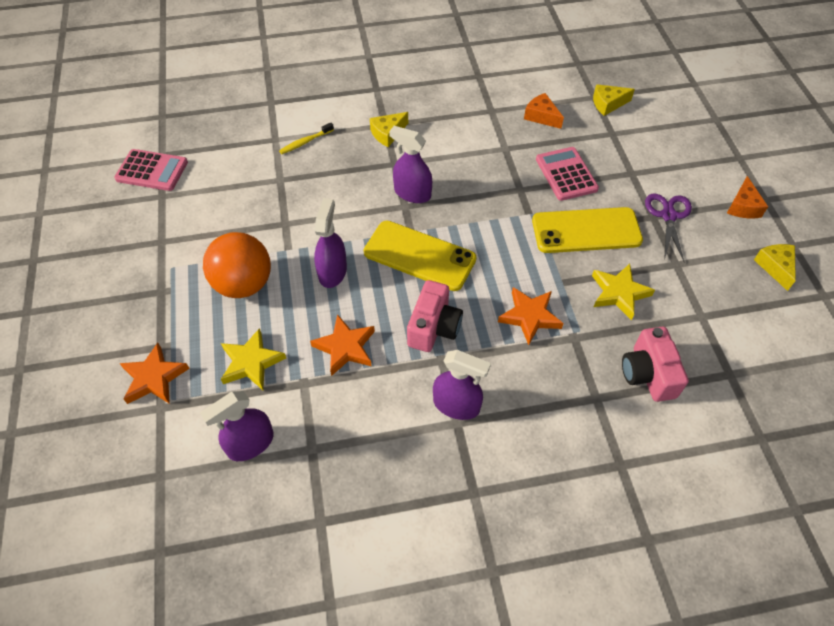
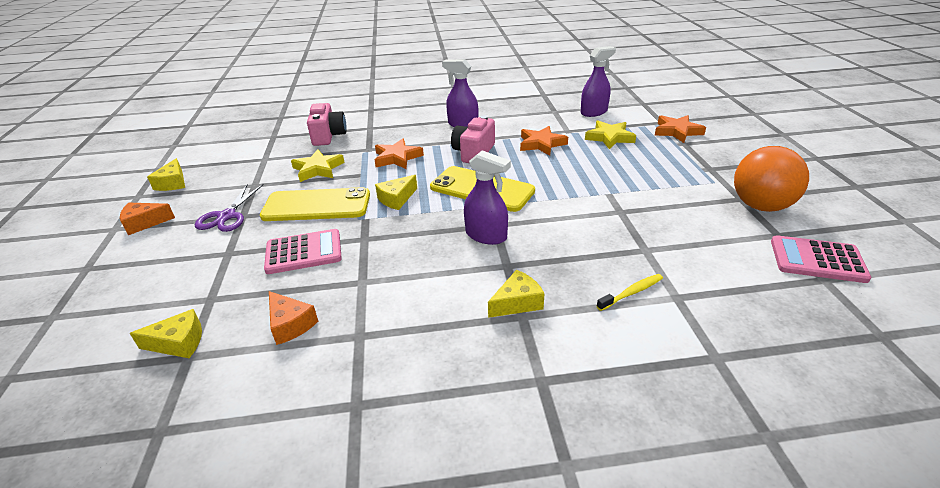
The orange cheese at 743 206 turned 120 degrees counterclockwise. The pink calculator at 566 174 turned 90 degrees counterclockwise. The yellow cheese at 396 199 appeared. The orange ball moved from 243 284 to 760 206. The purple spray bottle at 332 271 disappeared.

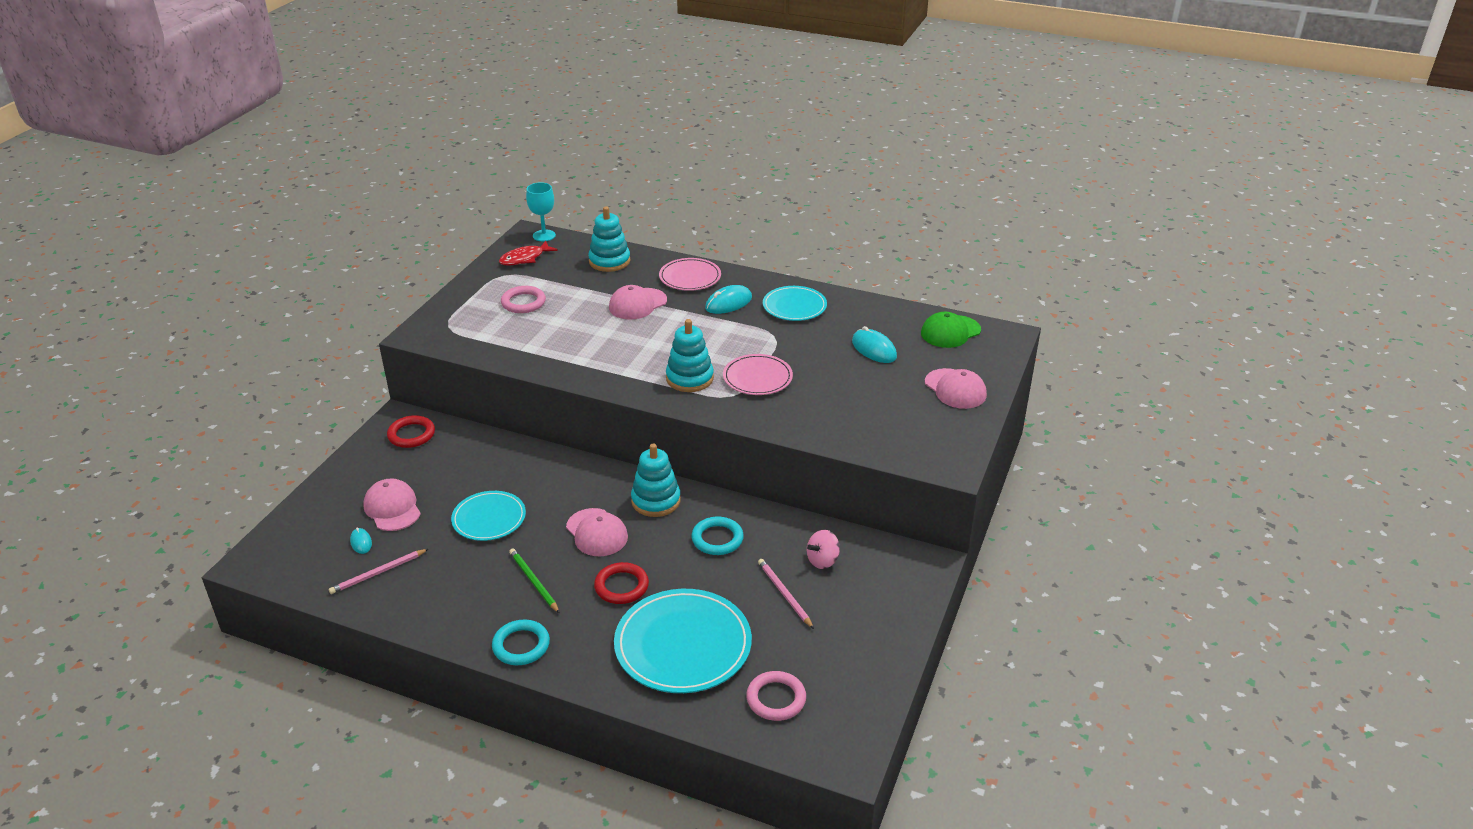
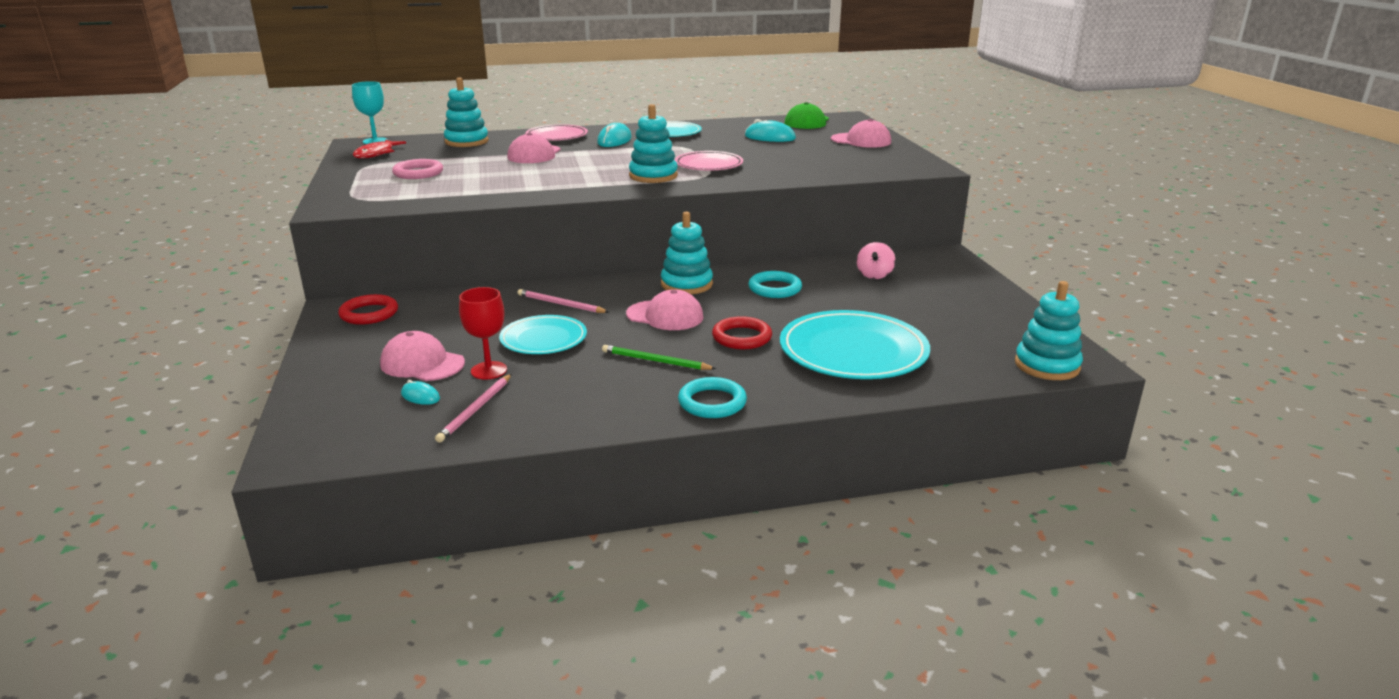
The red goblet at 489 370 appeared. The pink pencil moved from 784 594 to 560 304. The turquoise stacking toy at 1047 365 appeared. The pink ring at 776 699 disappeared.

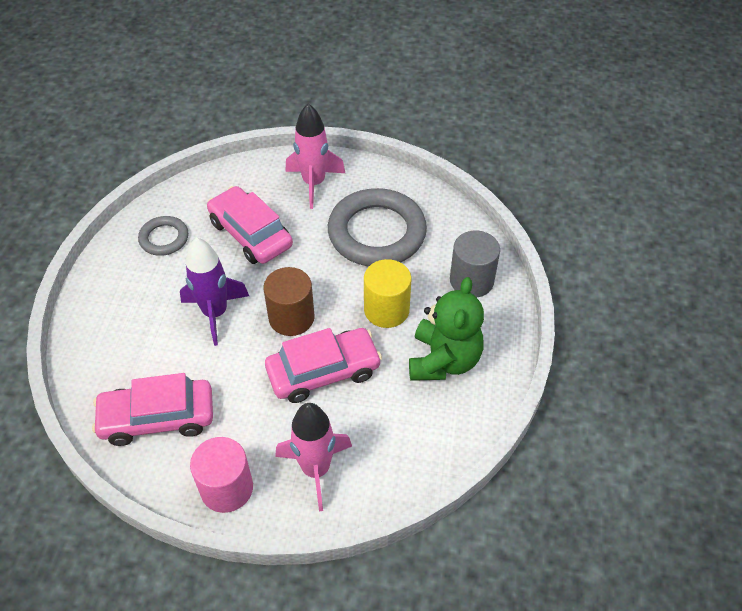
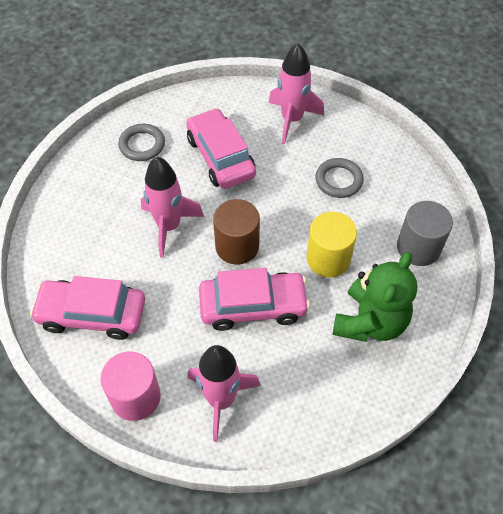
The purple rocket at 215 313 became the pink rocket at 169 226. The grey ring at 377 233 changed to 0.50 times the size.

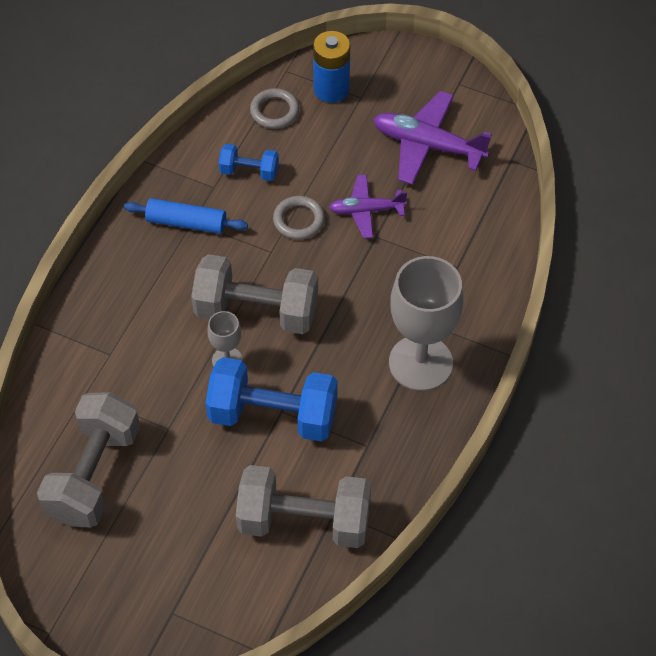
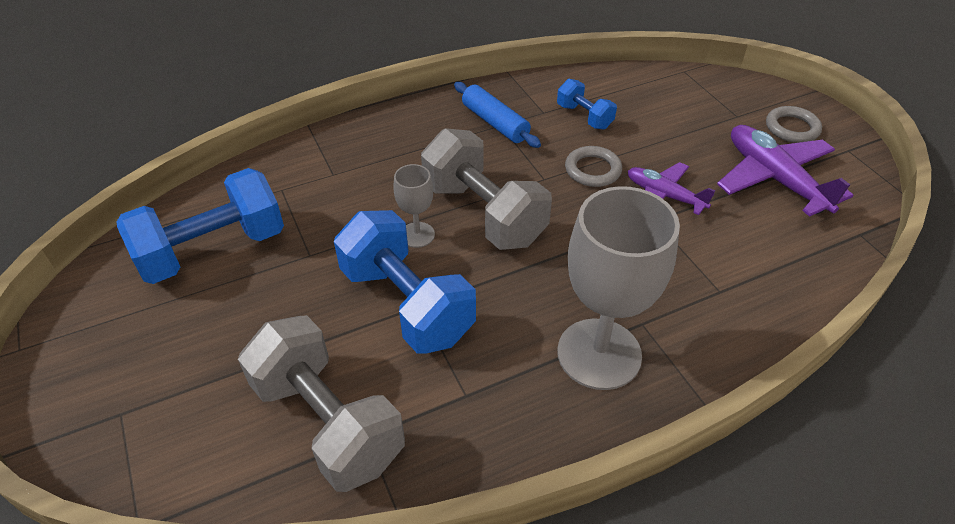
The grey dumbbell at 94 474 became the blue dumbbell at 213 250. The grey ring moved from 274 111 to 792 128. The blue battery at 331 89 disappeared.

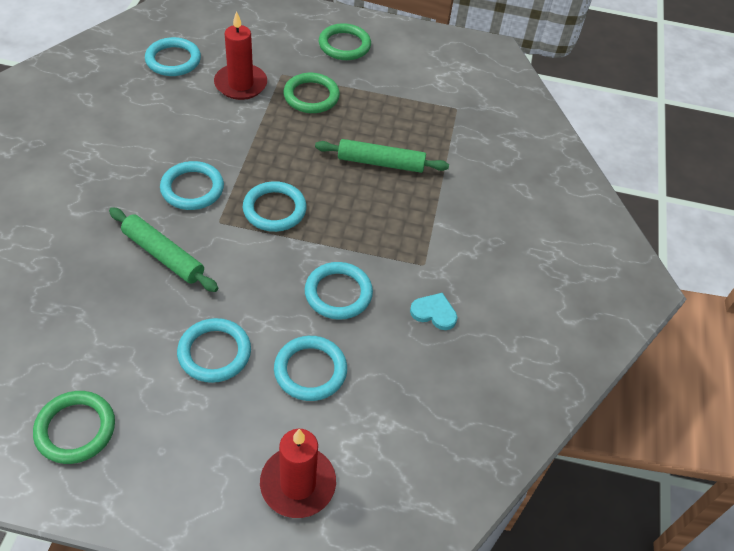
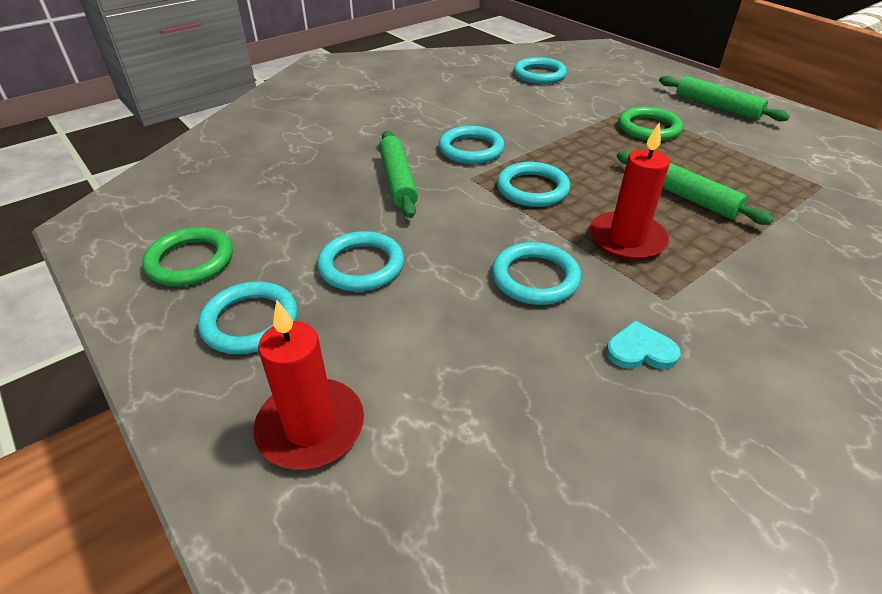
The turquoise ring moved from 310 370 to 250 322. The red candle moved from 241 84 to 626 239. The turquoise heart at 434 313 turned 60 degrees counterclockwise. The green ring at 344 45 was replaced by the green rolling pin at 717 106.

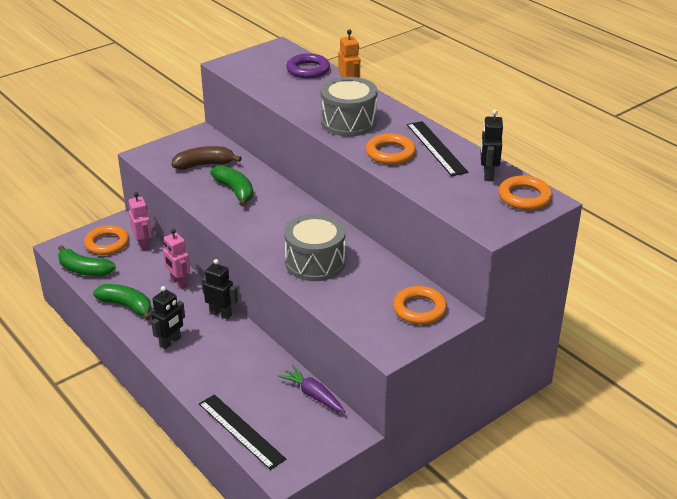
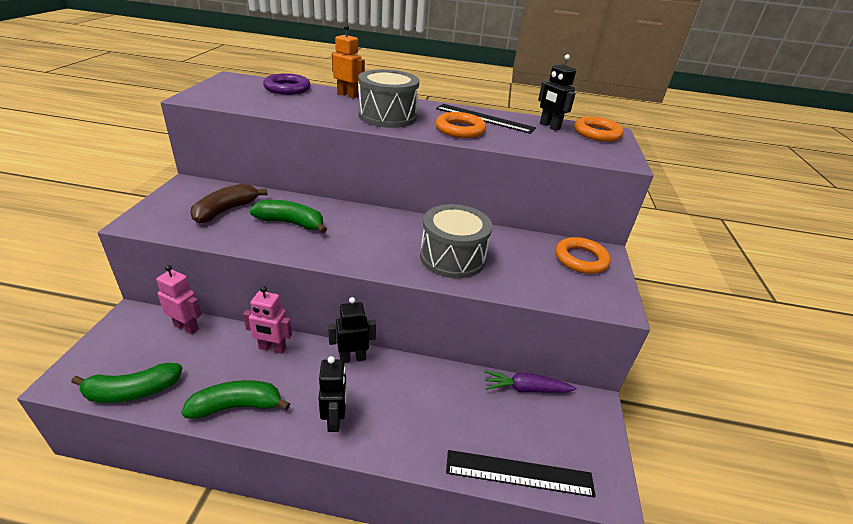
The orange ring at 107 243 disappeared.

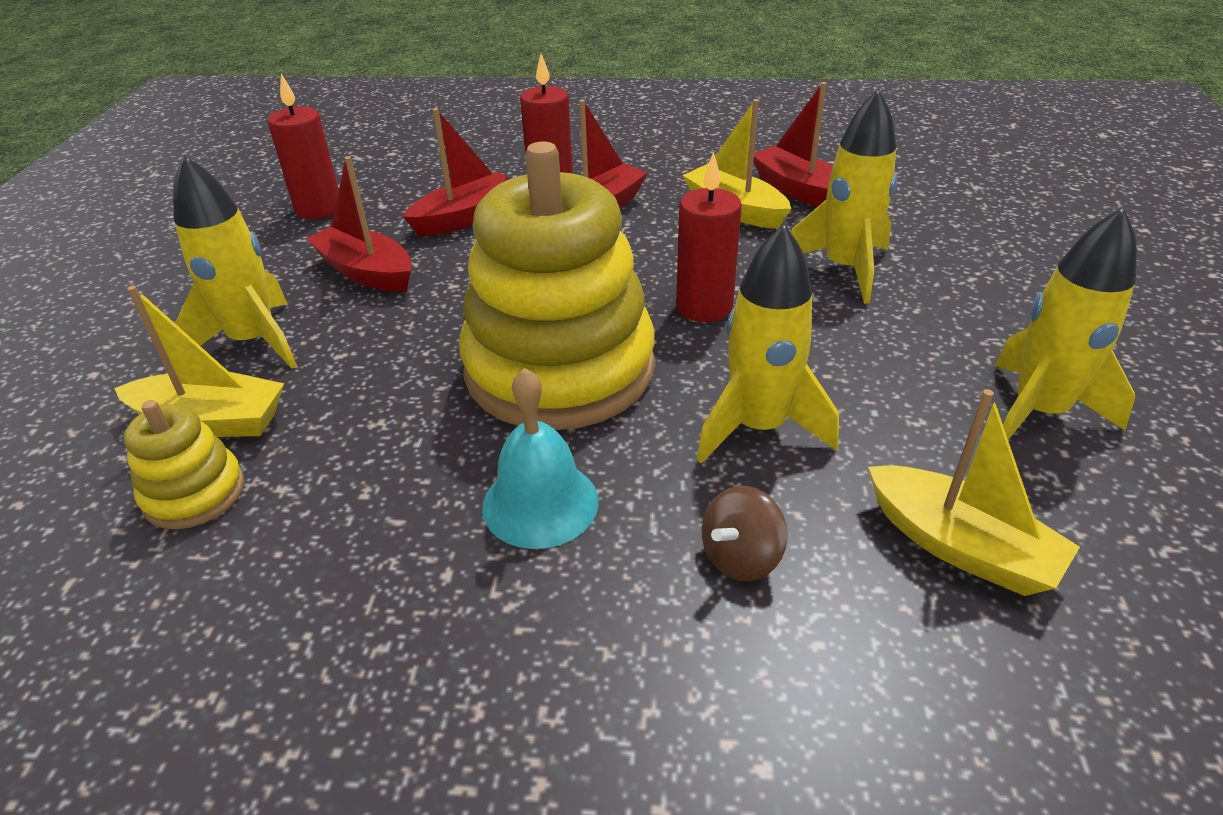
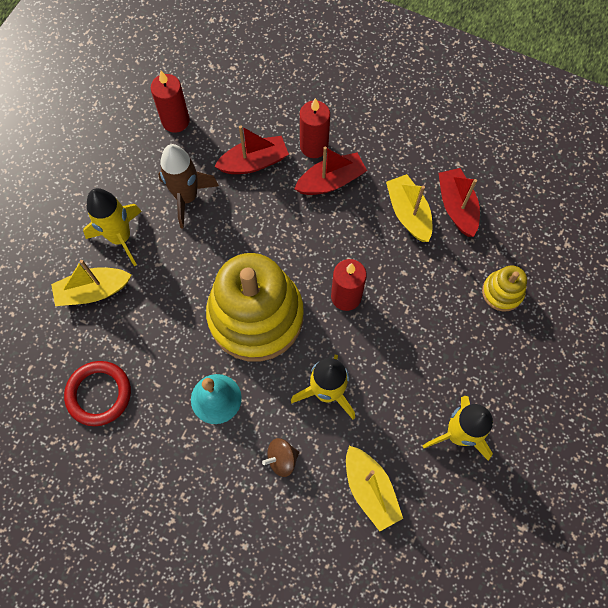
The yellow boat at 211 421 turned 135 degrees clockwise. The red ring at 99 394 appeared. The red boat at 367 272 was replaced by the brown rocket at 187 197. The yellow stacking toy moved from 194 493 to 502 292. The yellow rocket at 845 269 disappeared.

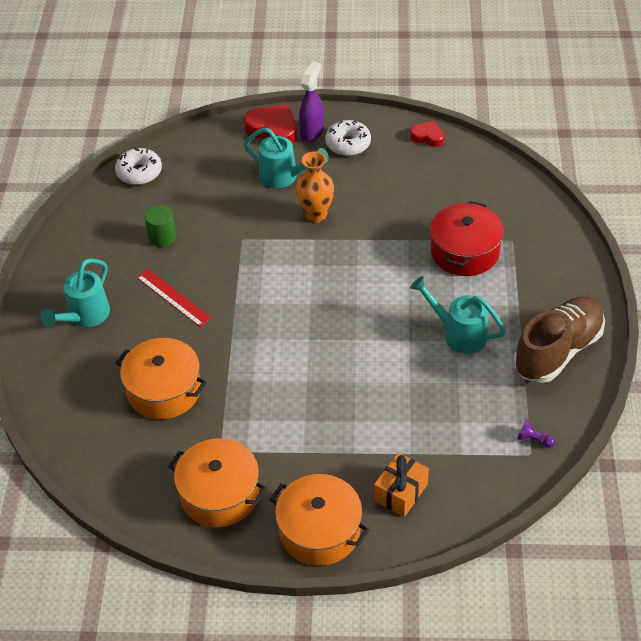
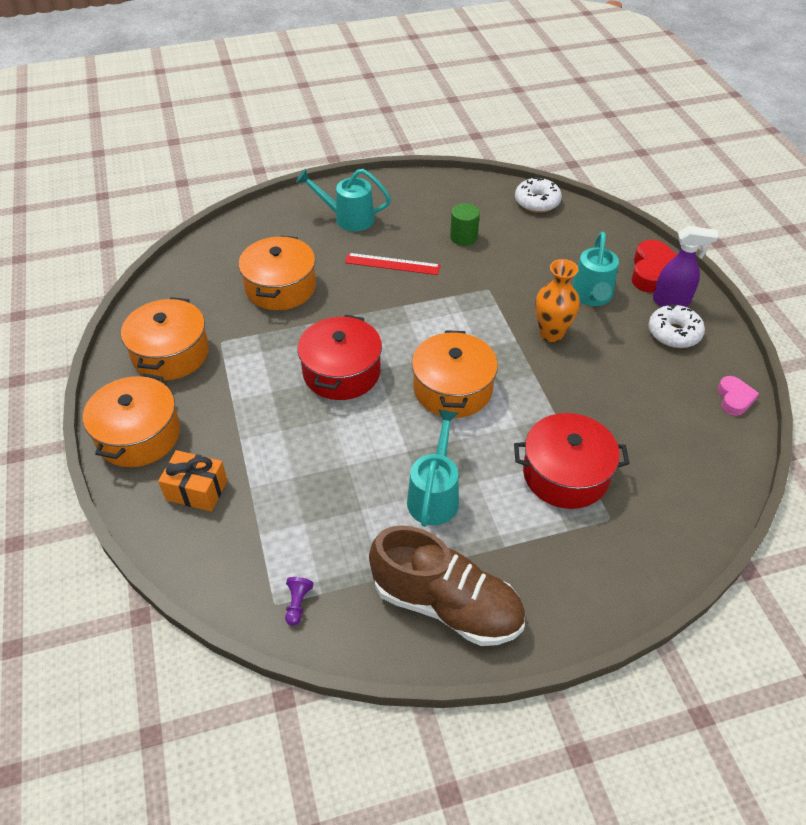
The red pot at 341 372 appeared. The red ruler at 173 297 turned 75 degrees clockwise. The orange pot at 452 389 appeared. The red heart at 427 137 became the pink heart at 734 399.

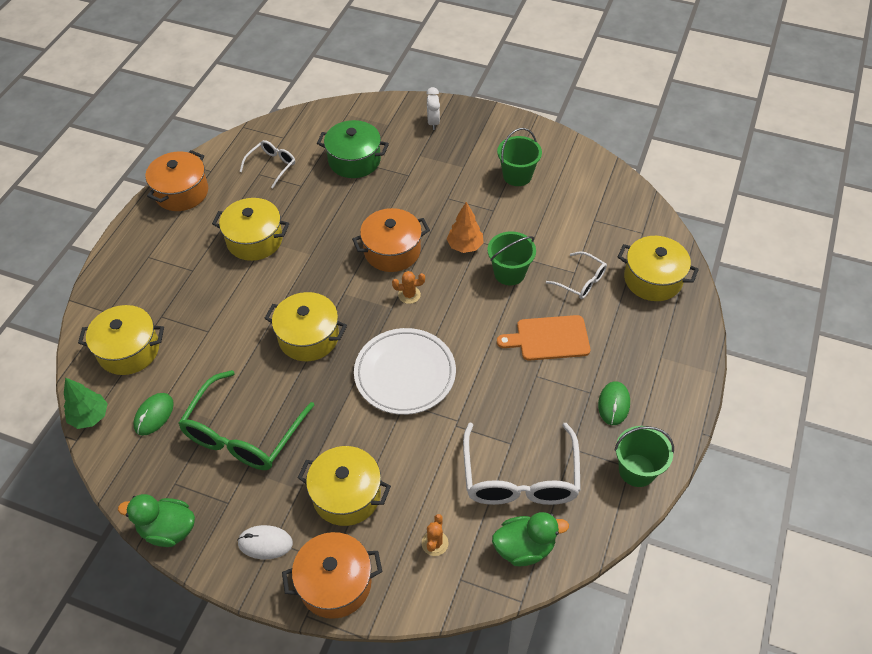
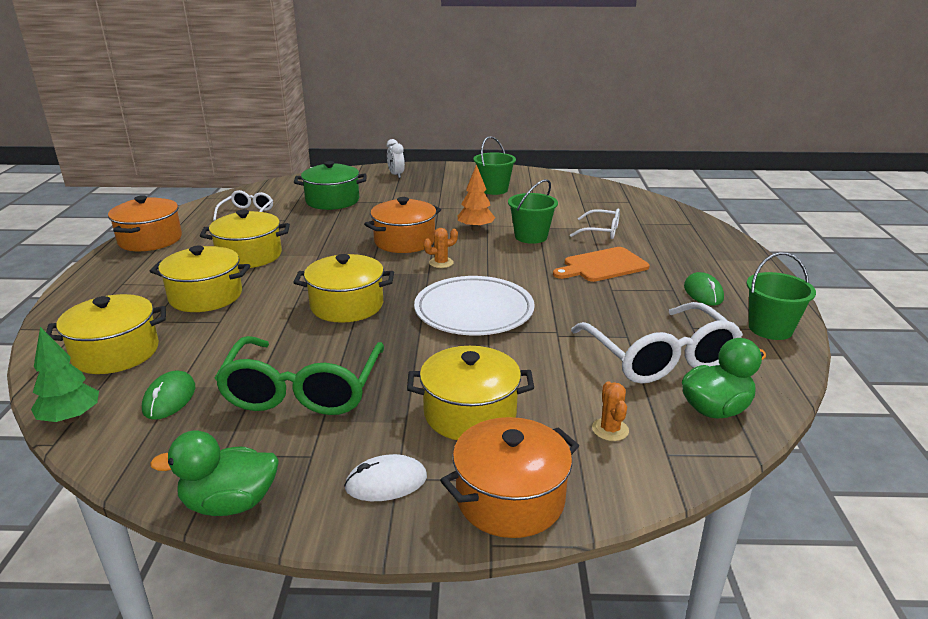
The yellow pot moved from 653 279 to 206 296.

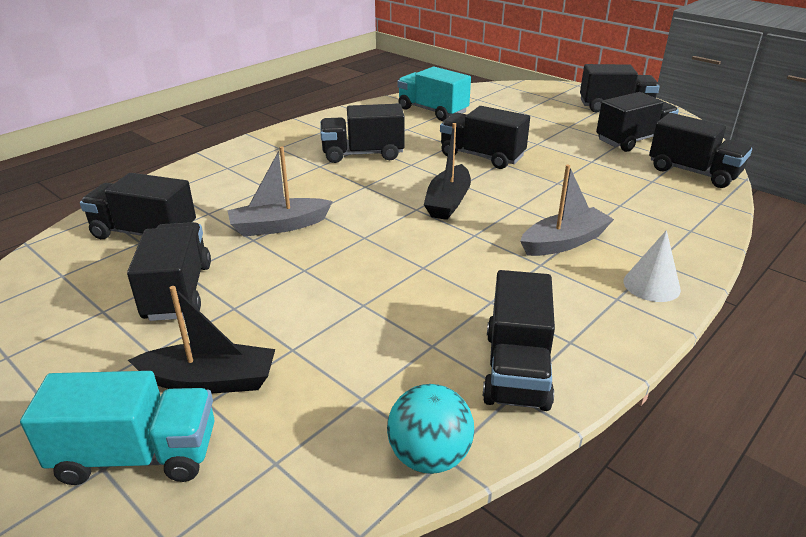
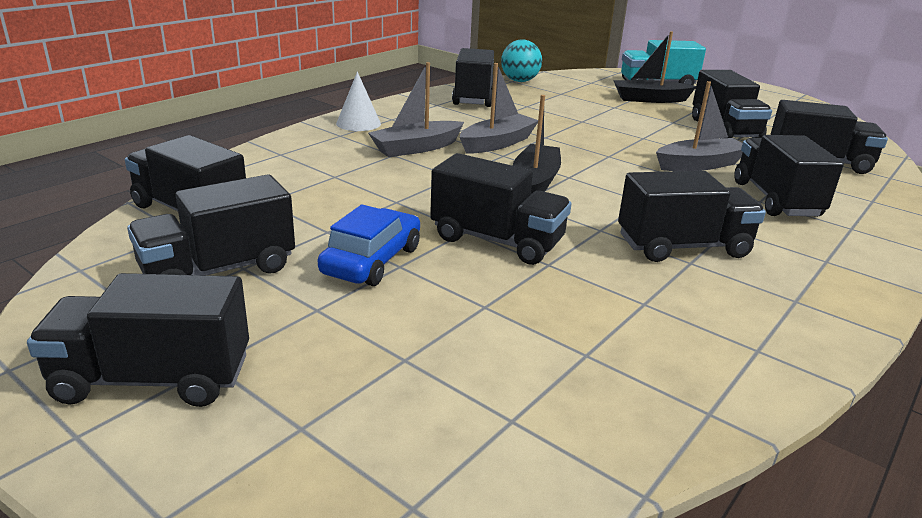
The blue car at 372 261 appeared. The grey boat at 497 143 appeared. The black truck at 776 199 appeared. The turquoise truck at 432 111 disappeared.

